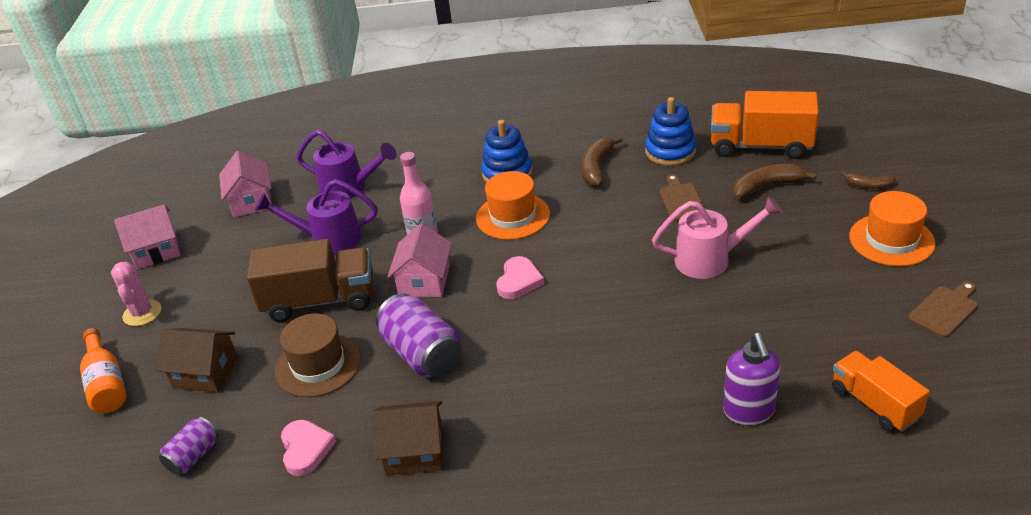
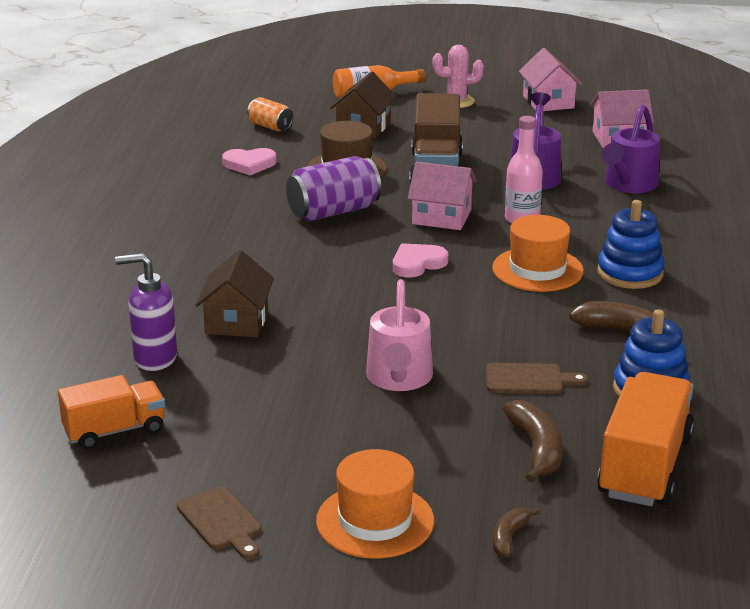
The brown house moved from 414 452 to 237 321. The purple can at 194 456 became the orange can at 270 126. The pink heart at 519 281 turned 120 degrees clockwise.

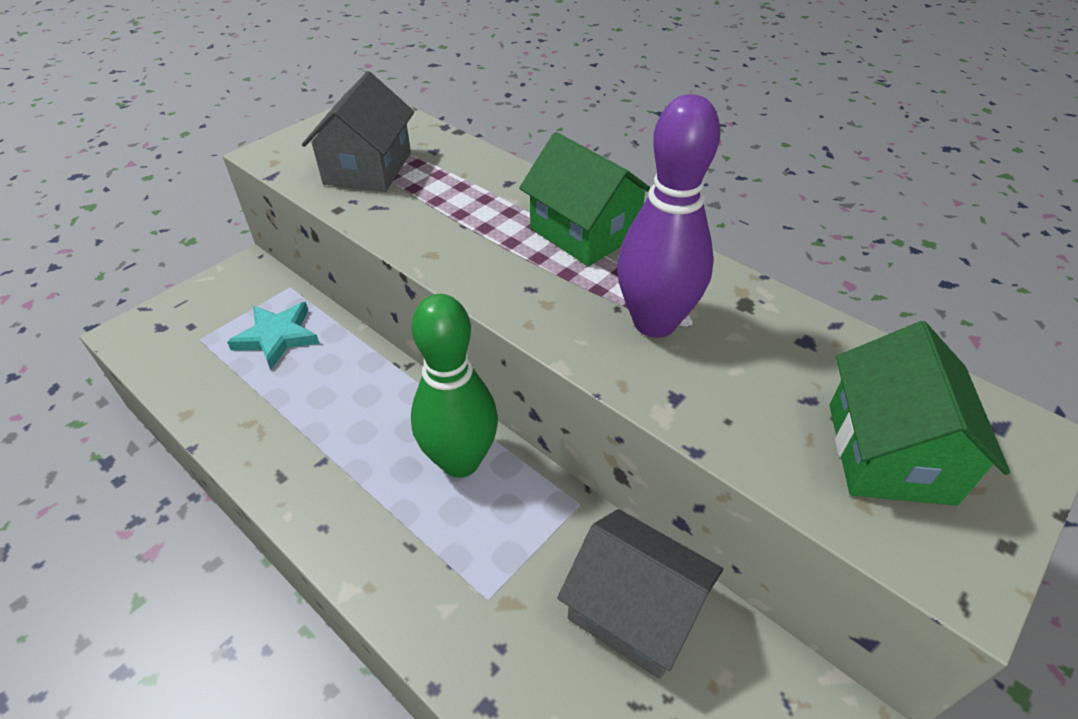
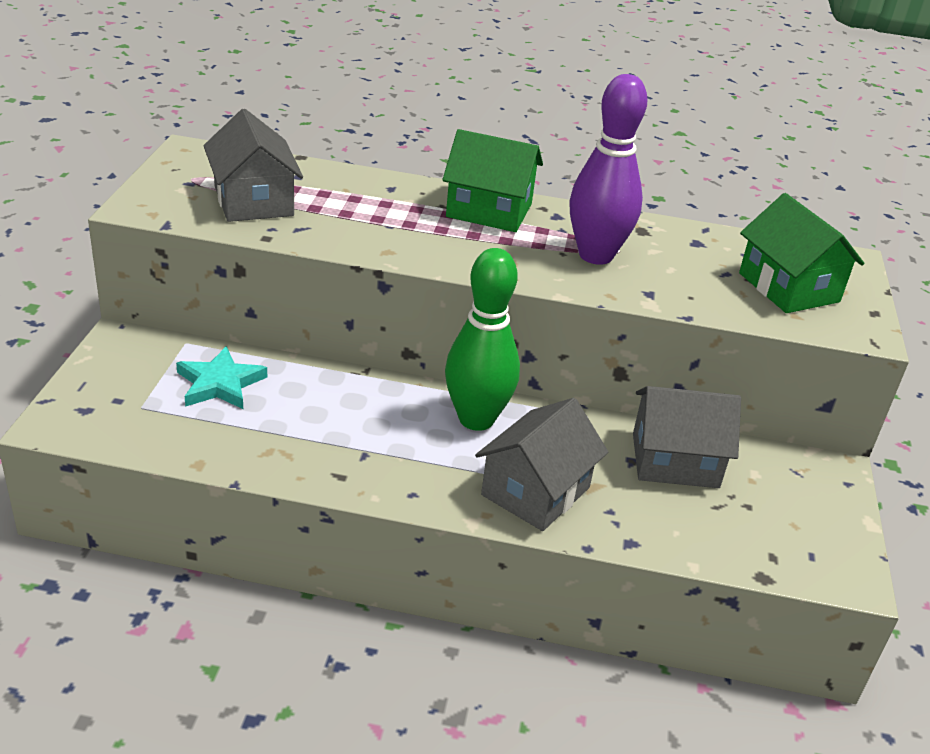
The grey house at 535 491 appeared.

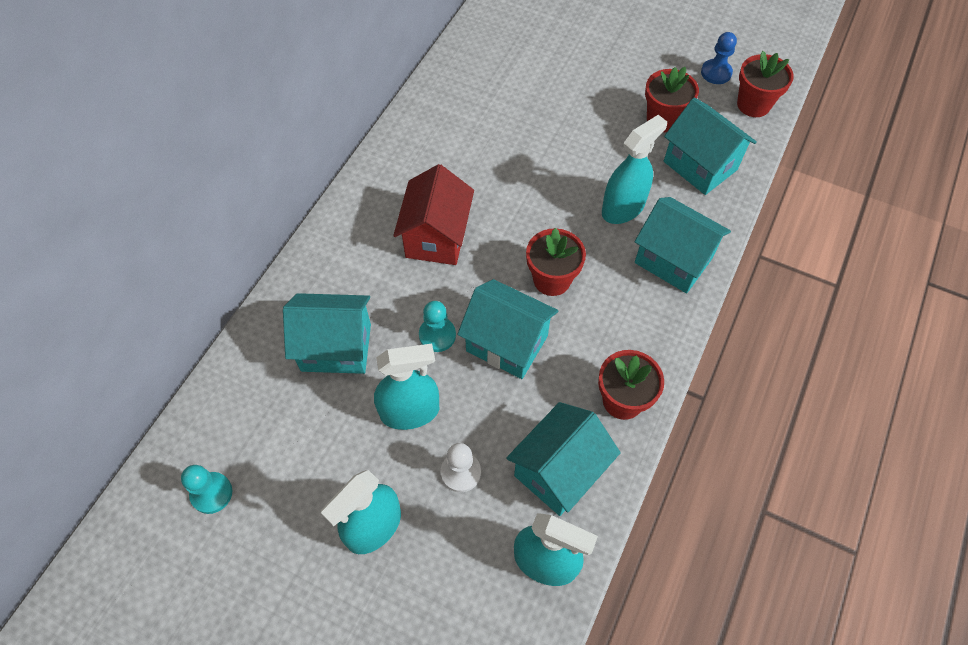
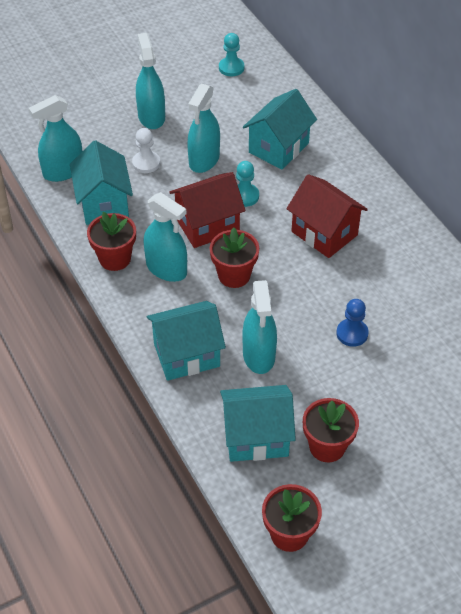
The turquoise spray bottle at 166 269 appeared. The turquoise house at 507 343 became the red house at 207 225. The blue pawn moved from 716 73 to 352 333.

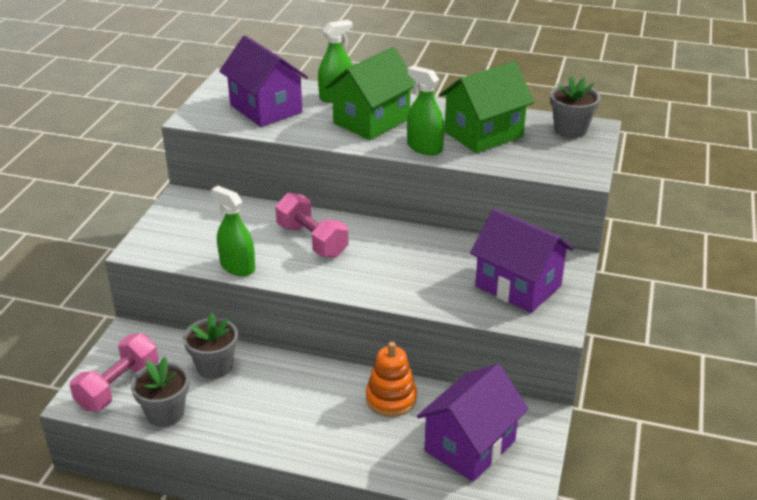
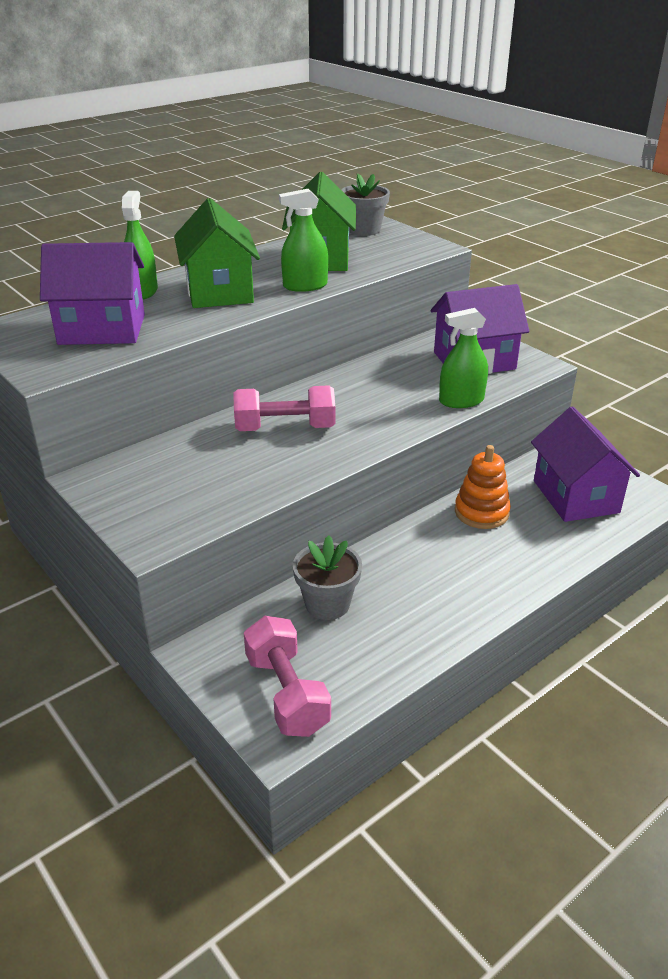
The green spray bottle moved from 237 266 to 461 401. The grey flower pot at 165 413 disappeared.

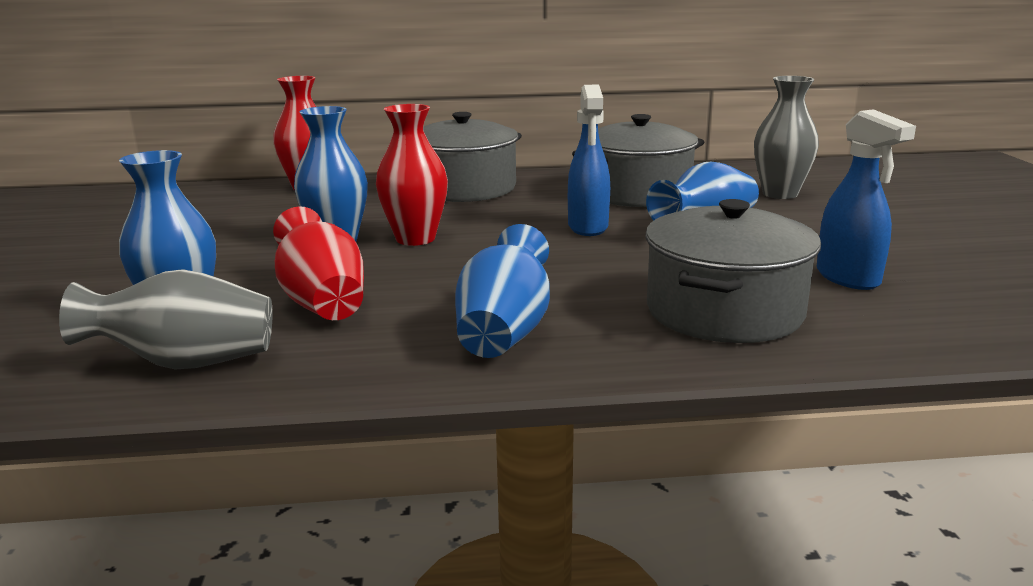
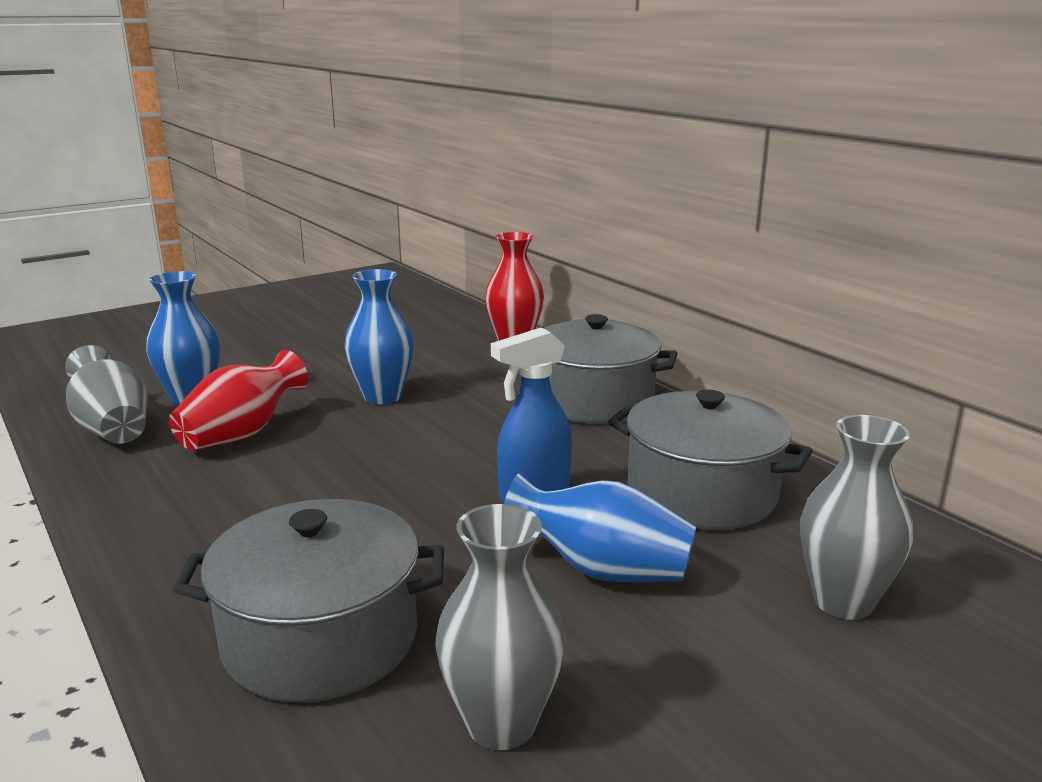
The blue spray bottle at 848 278 was replaced by the grey vase at 501 724. The red vase at 415 239 disappeared. The blue vase at 505 332 disappeared.

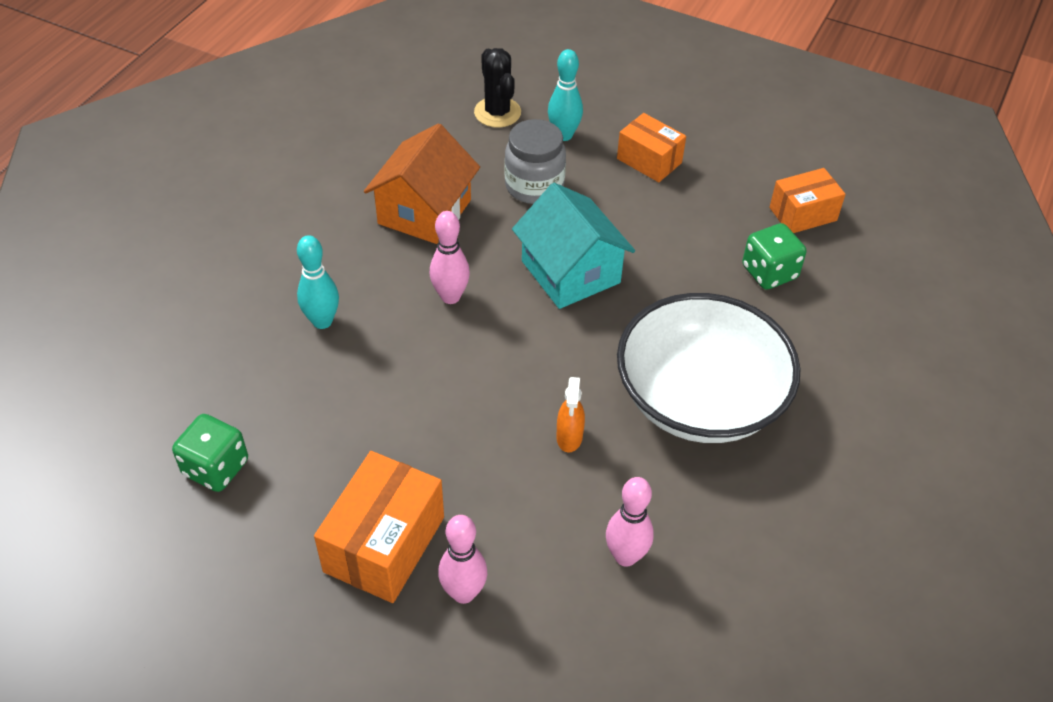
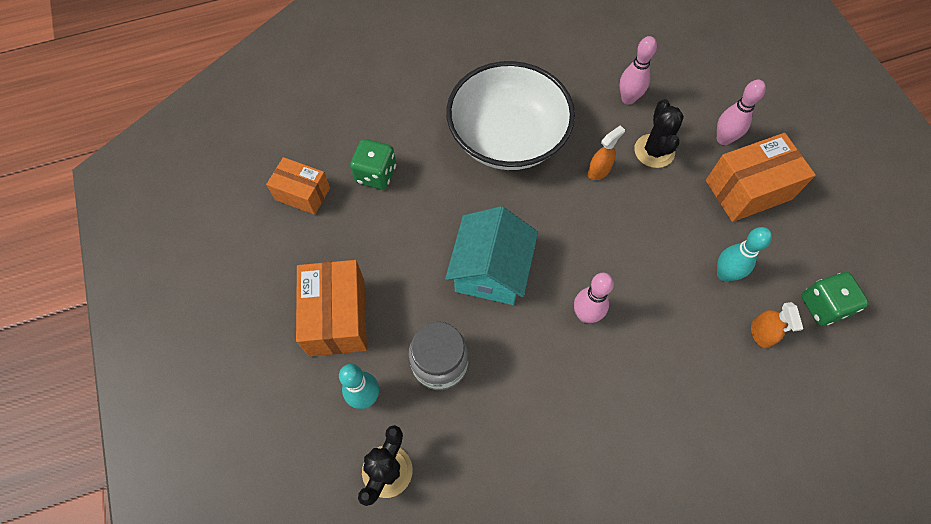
The orange box at 649 161 changed to 1.54 times the size. The black cactus at 654 151 appeared. The turquoise bowling pin moved from 322 321 to 724 274. The orange spray bottle at 761 334 appeared. The orange house at 424 212 disappeared.

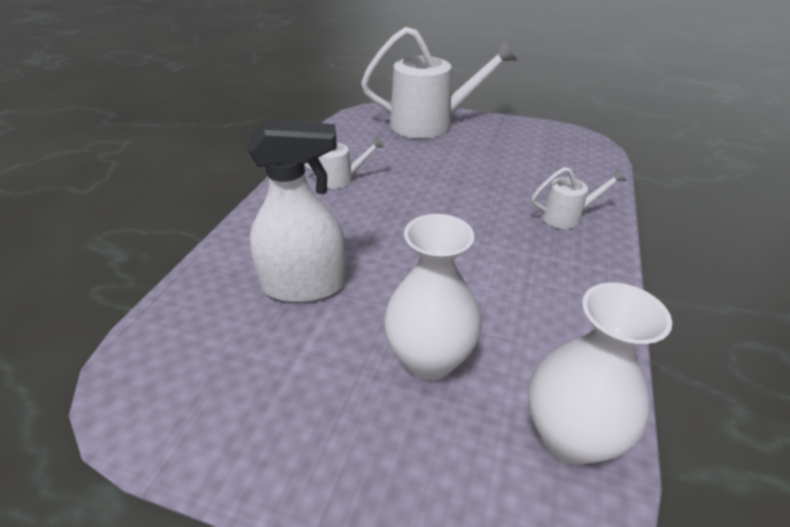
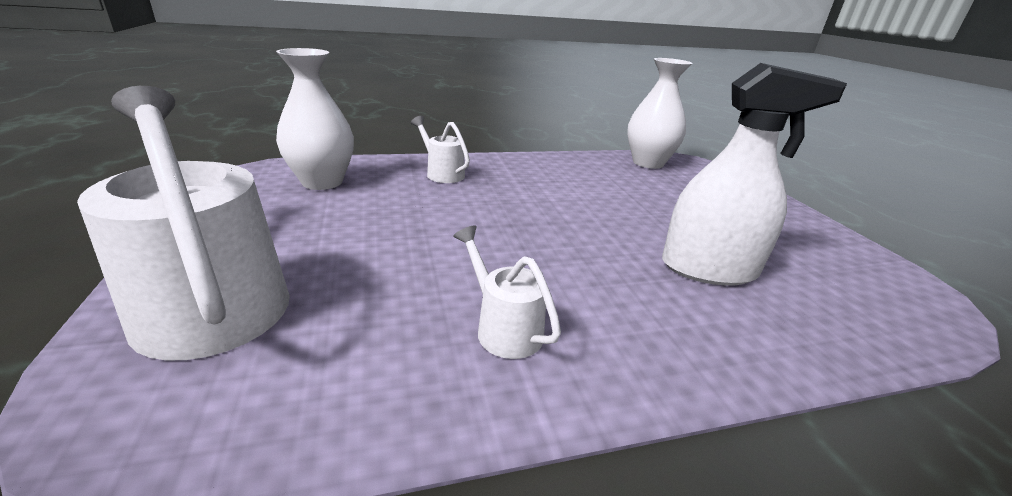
The white vase moved from 429 359 to 322 182. The white spray bottle at 305 285 turned 135 degrees clockwise.

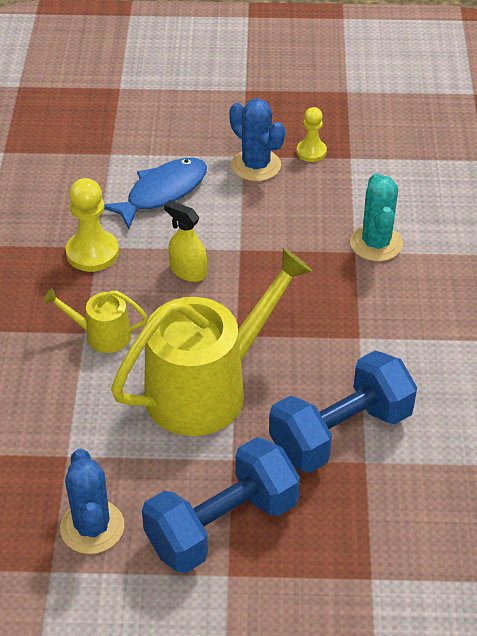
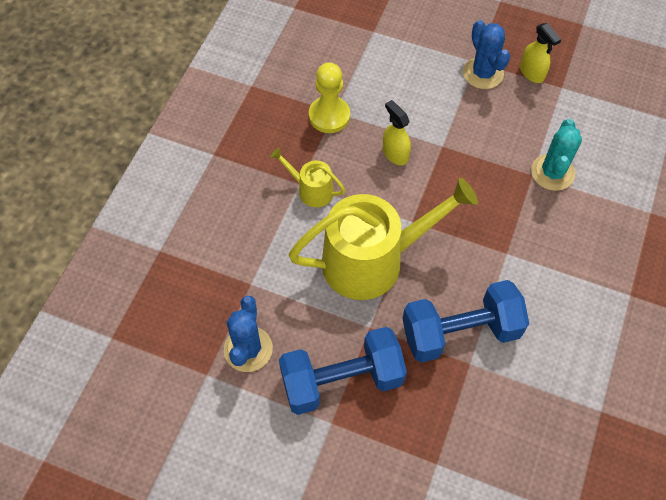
The yellow pawn at 311 152 was replaced by the yellow spray bottle at 532 73. The blue fish at 162 192 disappeared.

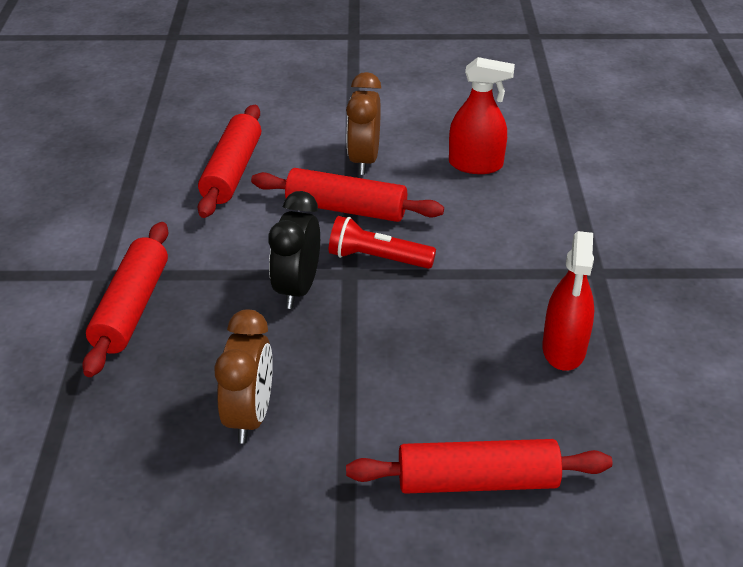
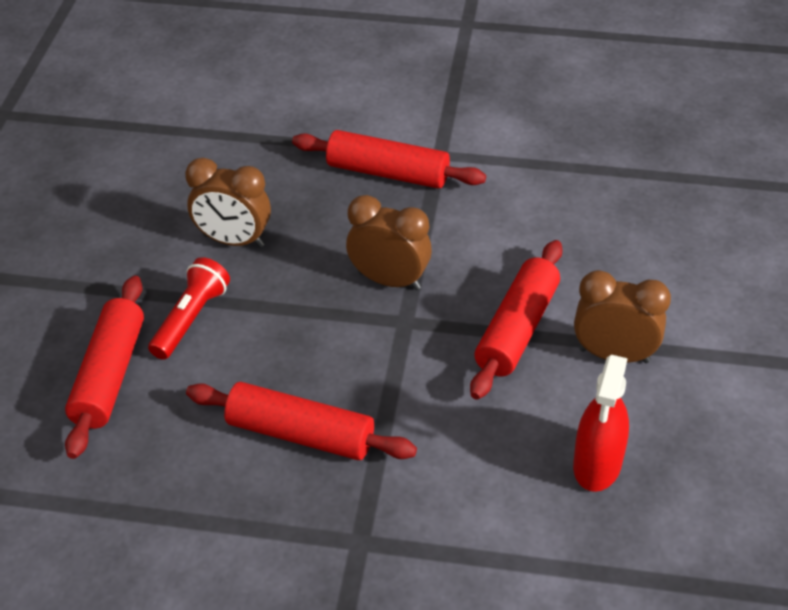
The red flashlight moved from 377 258 to 191 319. The red rolling pin moved from 232 171 to 300 434. The black clock at 297 289 became the brown clock at 389 280. The red spray bottle at 564 349 disappeared.

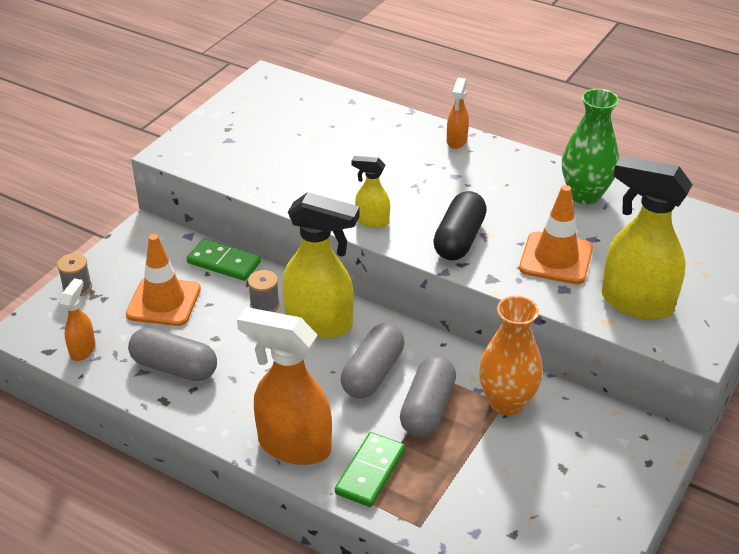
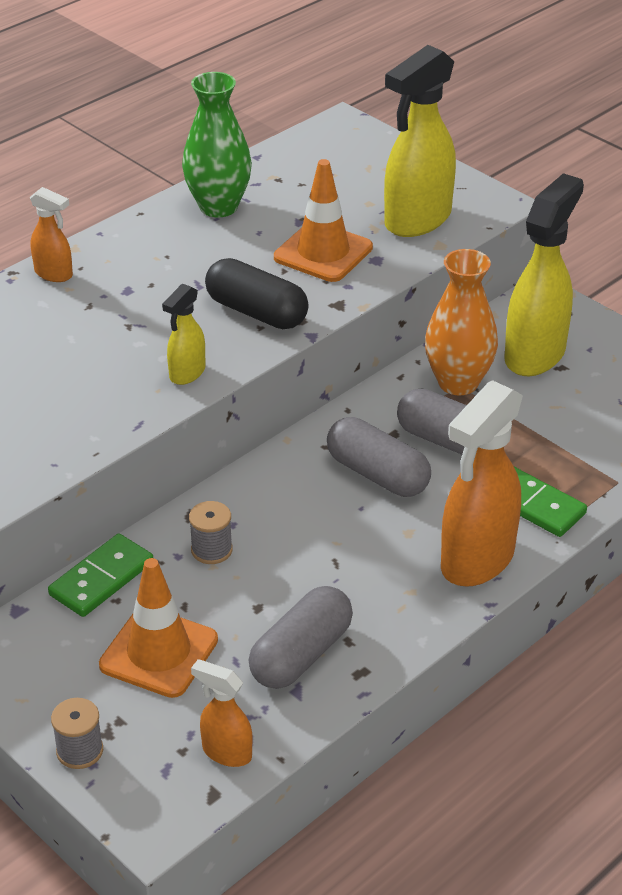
The yellow spray bottle moved from 320 324 to 535 354.

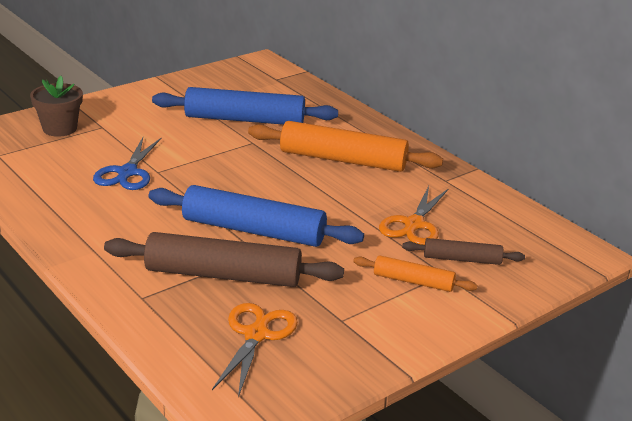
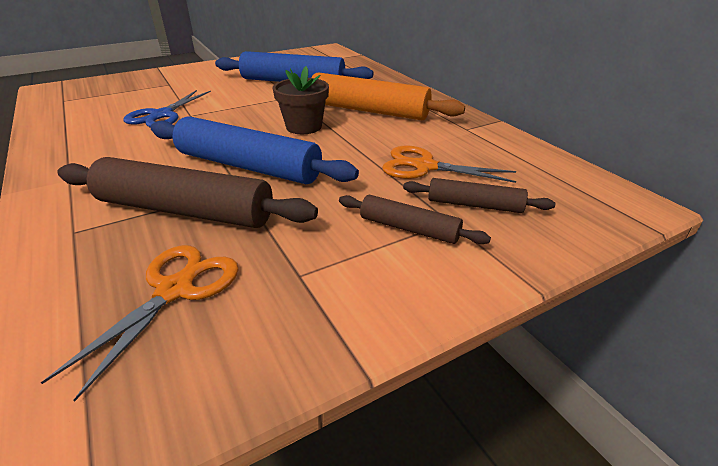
The brown flower pot moved from 60 128 to 304 127. The orange rolling pin at 413 281 became the brown rolling pin at 409 229. The orange scissors at 414 224 turned 75 degrees clockwise.

